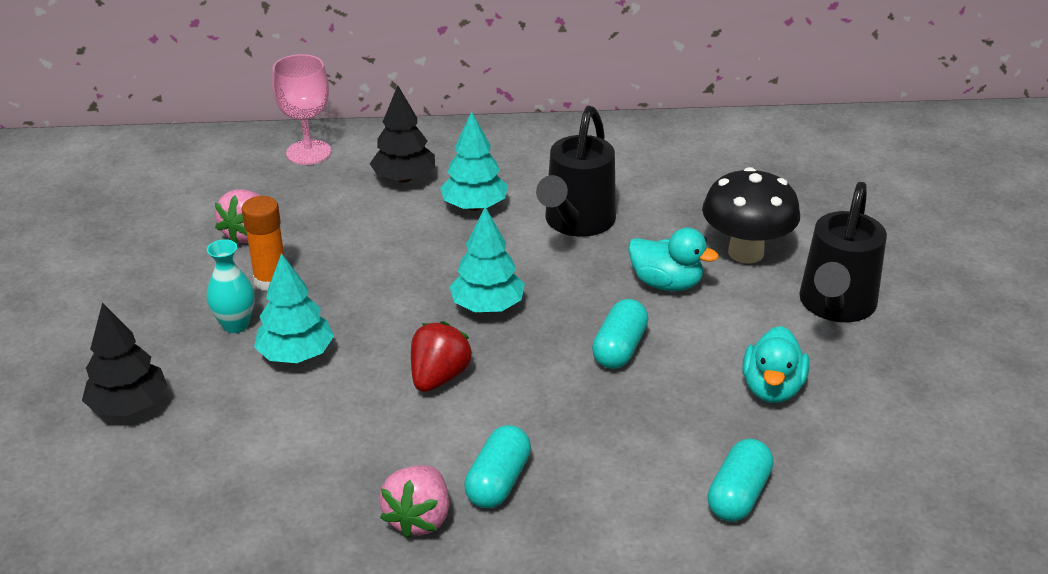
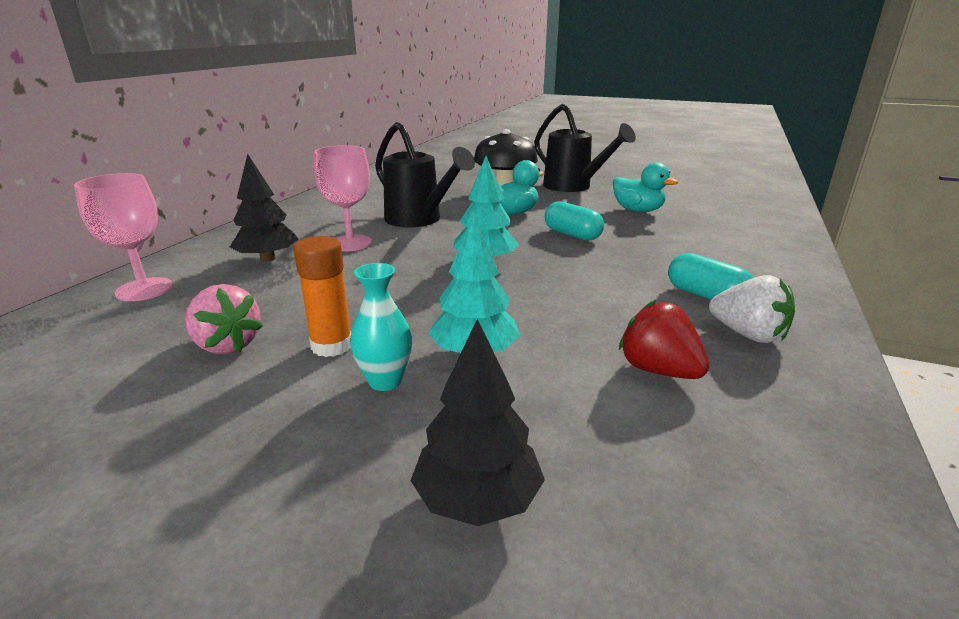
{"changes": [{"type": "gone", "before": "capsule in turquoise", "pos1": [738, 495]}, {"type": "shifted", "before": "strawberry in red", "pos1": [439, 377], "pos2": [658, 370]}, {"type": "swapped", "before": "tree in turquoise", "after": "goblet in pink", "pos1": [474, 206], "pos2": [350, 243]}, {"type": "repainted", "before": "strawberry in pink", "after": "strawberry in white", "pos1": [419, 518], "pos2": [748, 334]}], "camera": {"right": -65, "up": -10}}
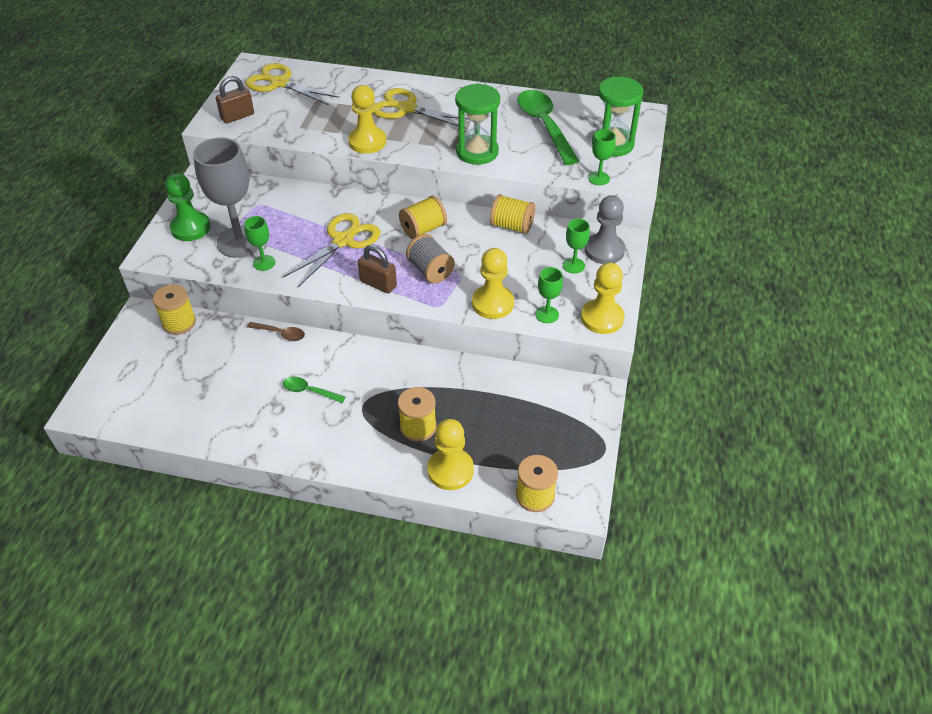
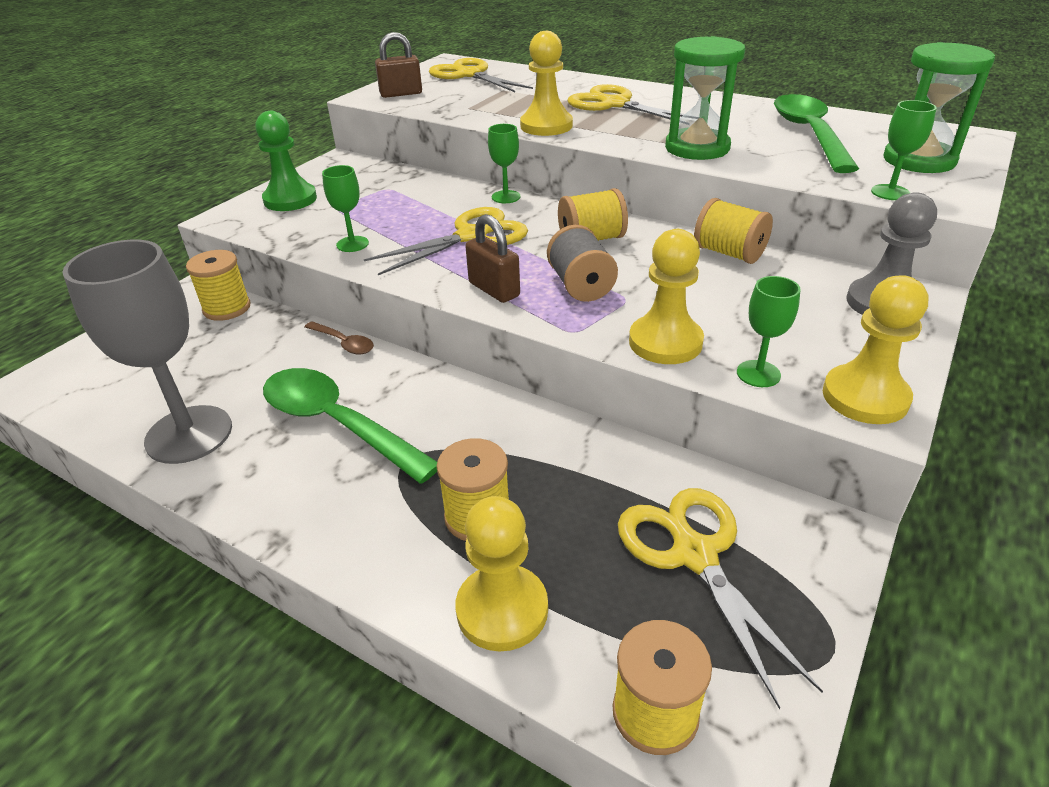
{"changes": [{"type": "new", "after": "scissors in yellow", "pos2": [694, 555]}, {"type": "shifted", "before": "goblet in grey", "pos1": [240, 242], "pos2": [189, 434]}, {"type": "shifted", "before": "goblet in green", "pos1": [573, 265], "pos2": [506, 197]}, {"type": "scaled", "before": "spoon in green", "pos1": [309, 391], "pos2": [337, 424], "scale": 2.12}], "camera": {"right": 20, "up": -10}}
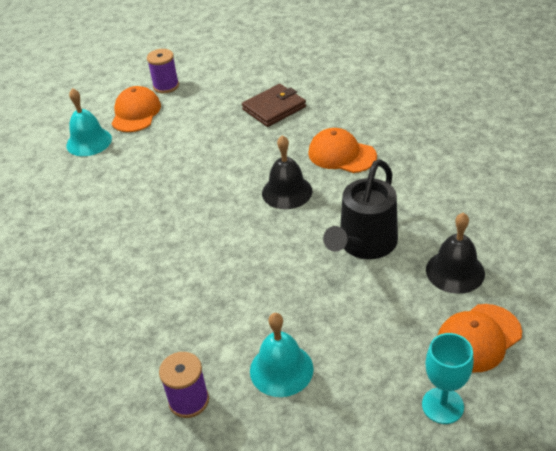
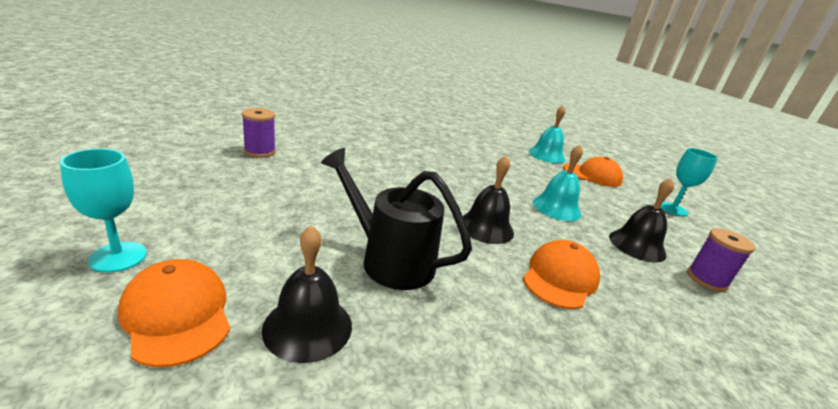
{"changes": [{"type": "new", "after": "goblet in turquoise", "pos2": [672, 209]}, {"type": "shifted", "before": "spool in purple", "pos1": [166, 86], "pos2": [706, 279]}, {"type": "shifted", "before": "bell in turquoise", "pos1": [281, 369], "pos2": [556, 208]}, {"type": "swapped", "before": "wallet in brown", "after": "bell in black", "pos1": [274, 108], "pos2": [637, 245]}], "camera": {"right": 85, "up": -15}}
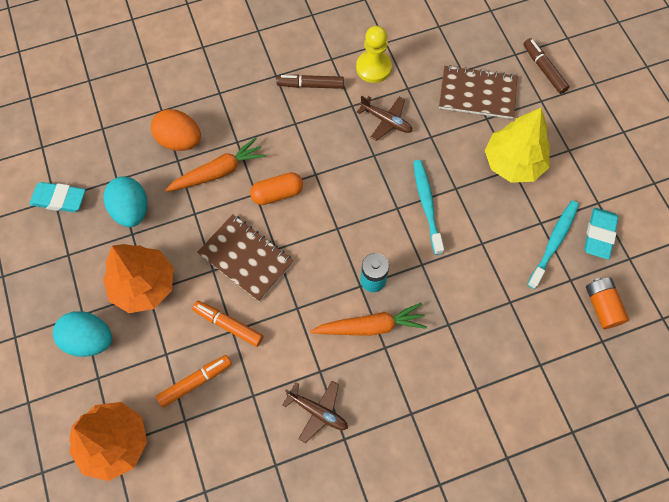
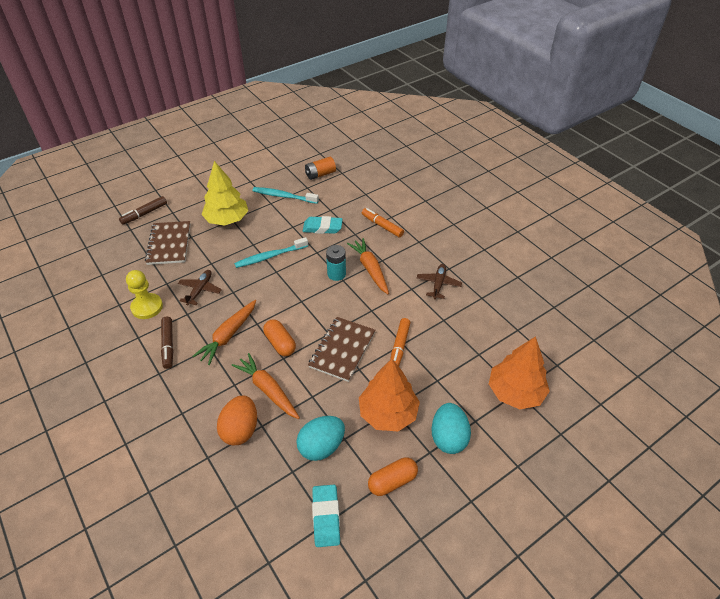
{"changes": [{"type": "new", "after": "carrot in orange", "pos2": [228, 336]}, {"type": "new", "after": "capsule in orange", "pos2": [392, 481]}, {"type": "shifted", "before": "marker in orange", "pos1": [195, 382], "pos2": [382, 226]}, {"type": "shifted", "before": "eraser in turquoise", "pos1": [599, 235], "pos2": [322, 228]}], "camera": {"right": -105, "up": -20}}
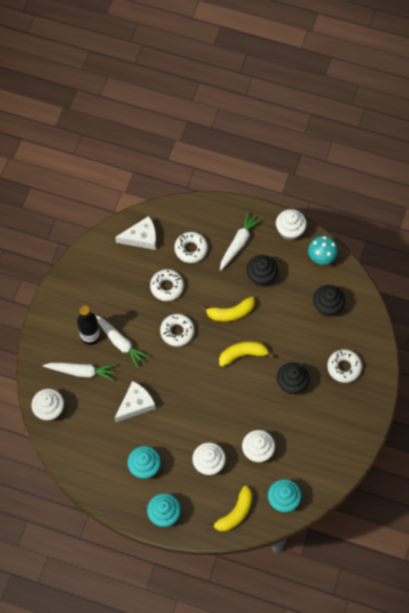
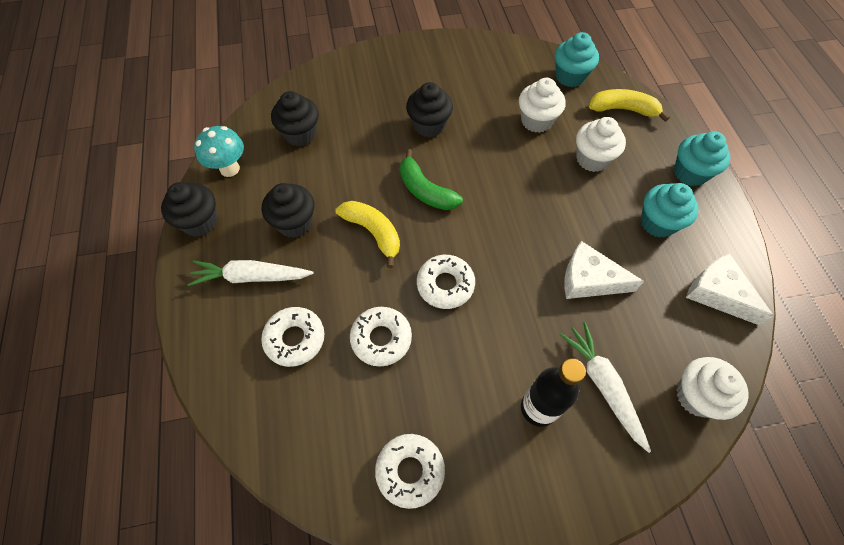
{"changes": [{"type": "gone", "before": "carrot in white", "pos1": [120, 342]}, {"type": "shifted", "before": "cheese in white", "pos1": [141, 237], "pos2": [718, 293]}, {"type": "shifted", "before": "donut in white", "pos1": [344, 367], "pos2": [410, 471]}, {"type": "repainted", "before": "banana in yellow", "after": "banana in green", "pos1": [243, 354], "pos2": [425, 190]}, {"type": "repainted", "before": "cupcake in white", "after": "cupcake in black", "pos1": [290, 231], "pos2": [200, 222]}], "camera": {"right": -120, "up": -5}}
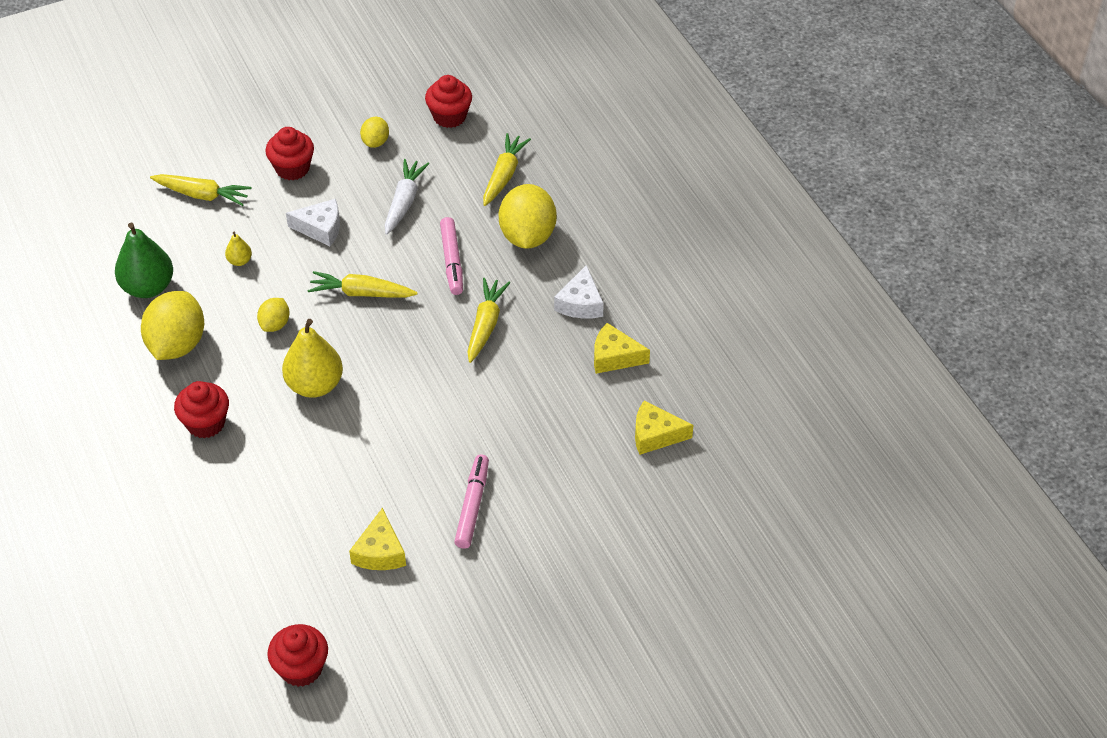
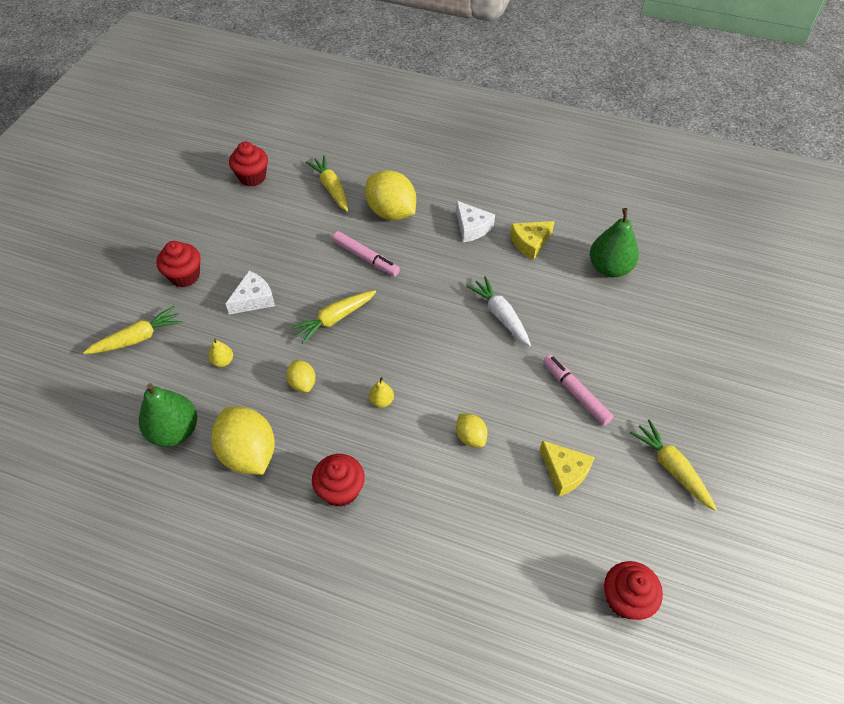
{"changes": [{"type": "shifted", "before": "lemon in yellow", "pos1": [375, 142], "pos2": [470, 437]}, {"type": "shifted", "before": "carrot in white", "pos1": [404, 202], "pos2": [500, 315]}, {"type": "shifted", "before": "carrot in yellow", "pos1": [485, 325], "pos2": [671, 468]}, {"type": "swapped", "before": "cheese in yellow", "after": "pear in green", "pos1": [655, 435], "pos2": [609, 268]}, {"type": "scaled", "before": "pear in yellow", "pos1": [315, 385], "pos2": [381, 401], "scale": 0.47}], "camera": {"right": -45, "up": 5}}
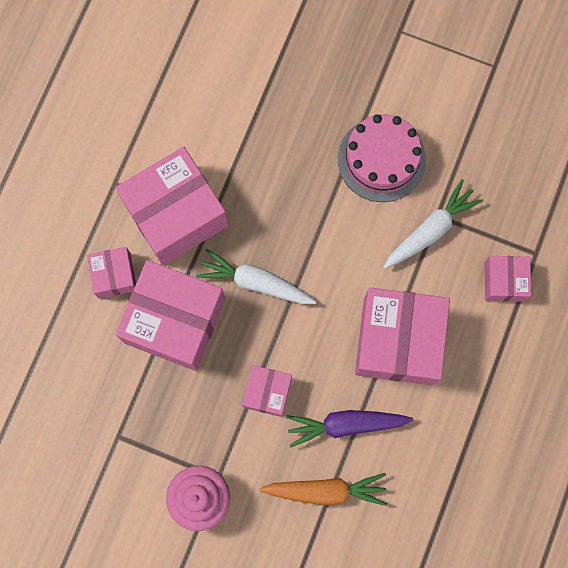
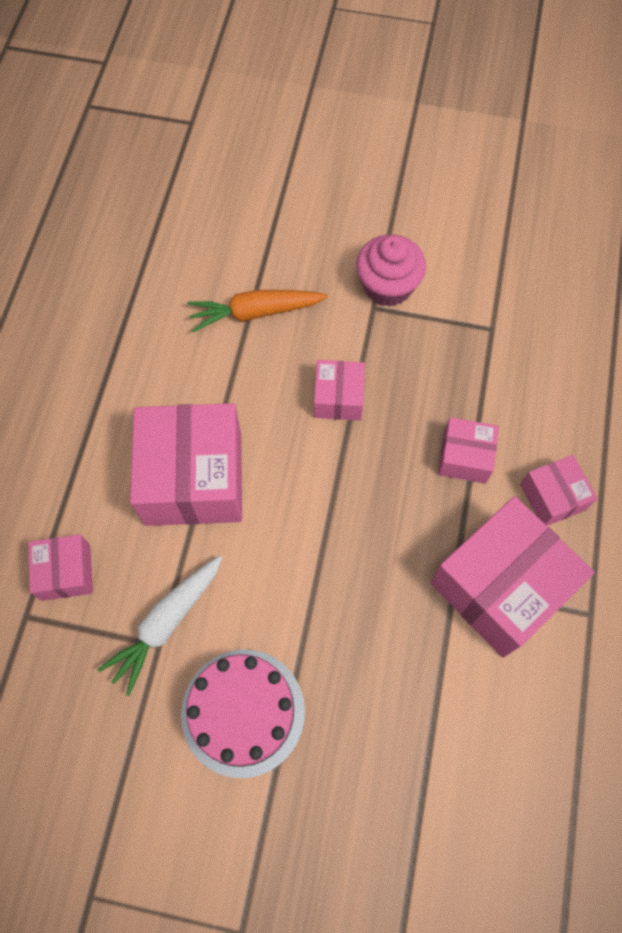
{"changes": [{"type": "gone", "before": "carrot in white", "pos1": [255, 282]}, {"type": "gone", "before": "carrot in purple", "pos1": [345, 425]}, {"type": "scaled", "before": "box in pink", "pos1": [175, 321], "pos2": [464, 457], "scale": 0.51}], "camera": {"right": 170, "up": -10}}
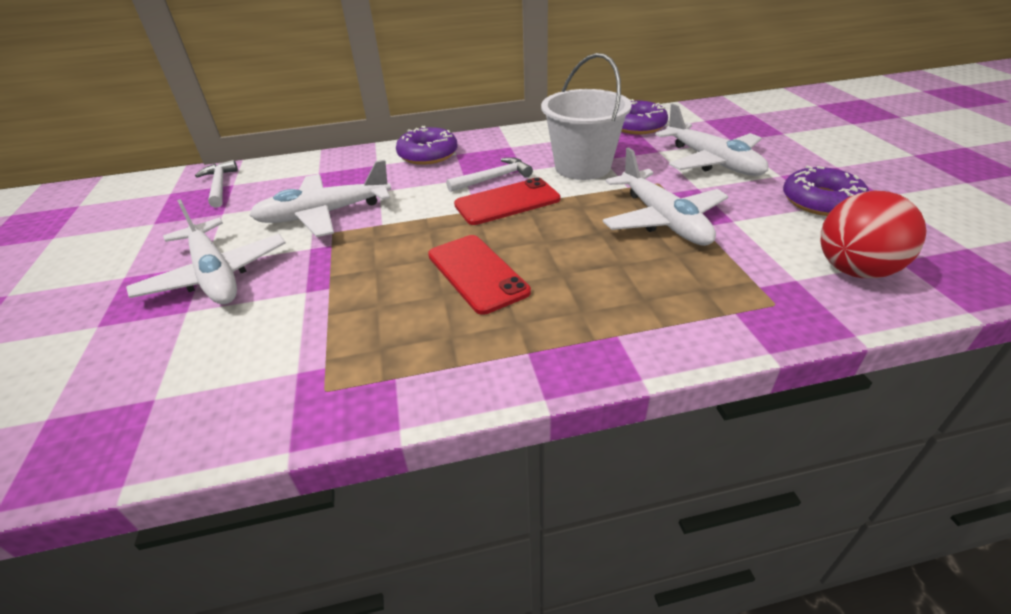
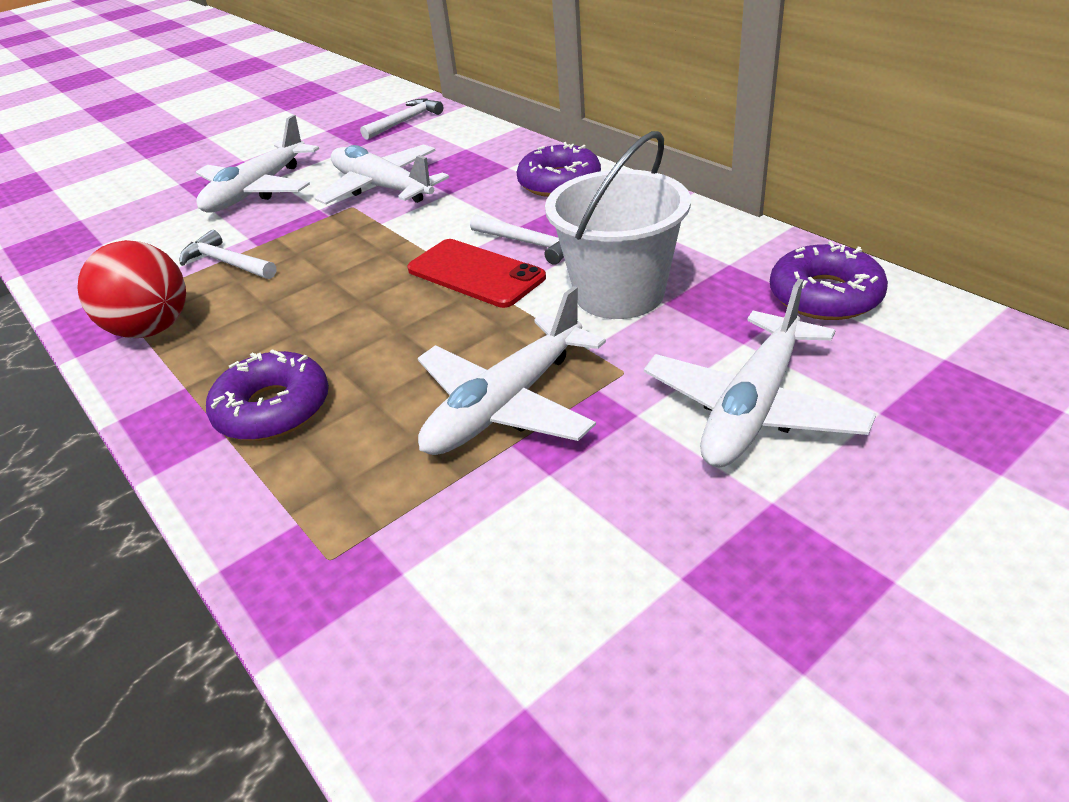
{"changes": [{"type": "gone", "before": "phone in red", "pos1": [477, 273]}, {"type": "new", "after": "hammer in white", "pos2": [227, 263]}, {"type": "shifted", "before": "donut in purple", "pos1": [821, 201], "pos2": [273, 408]}, {"type": "shifted", "before": "ball in red", "pos1": [854, 270], "pos2": [152, 329]}], "camera": {"right": 65, "up": 0}}
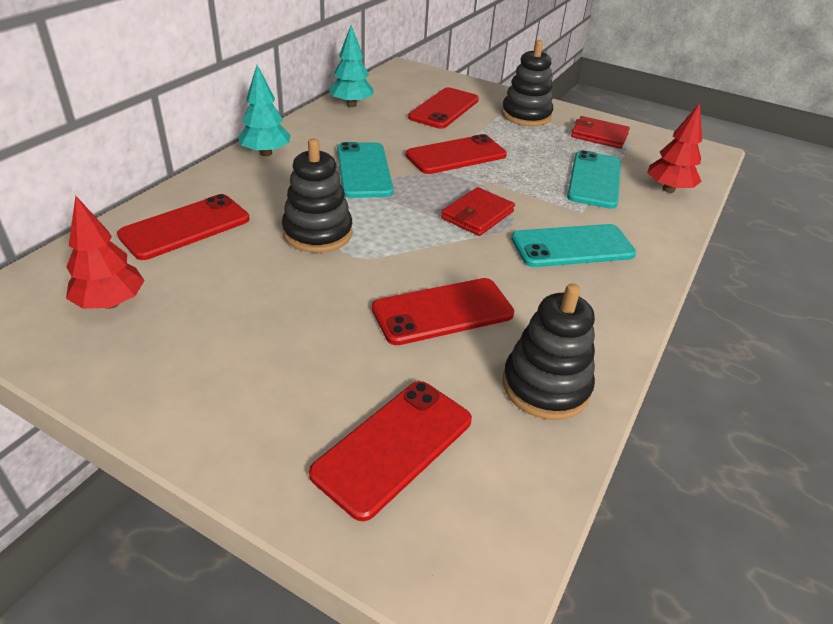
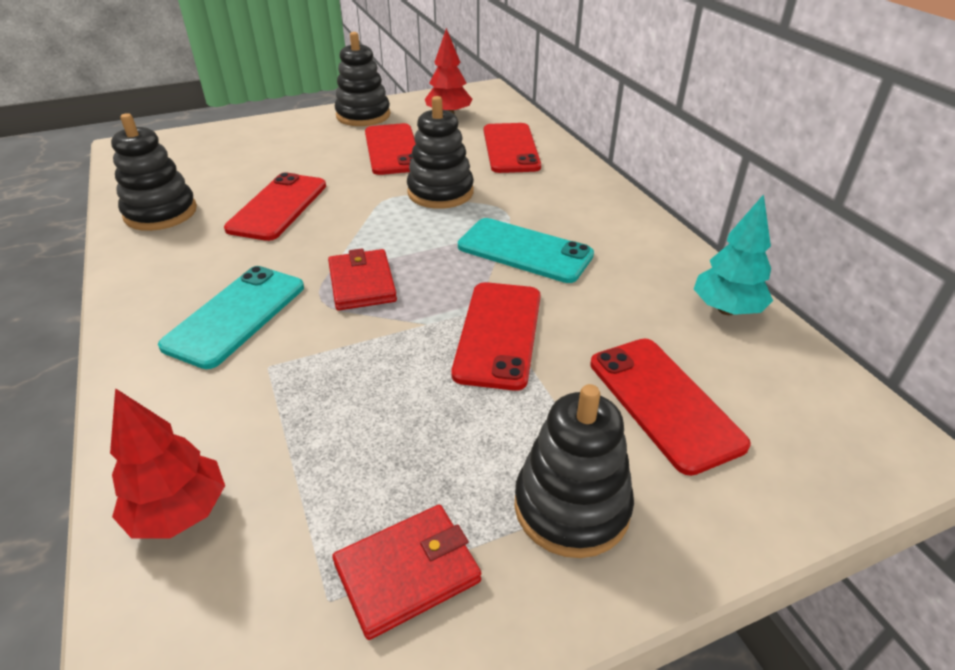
{"changes": [{"type": "gone", "before": "tree in turquoise", "pos1": [266, 153]}, {"type": "gone", "before": "phone in turquoise", "pos1": [594, 180]}, {"type": "new", "after": "stacking toy in black", "pos2": [363, 115]}, {"type": "shifted", "before": "phone in red", "pos1": [393, 446], "pos2": [392, 150]}], "camera": {"right": 130, "up": 0}}
